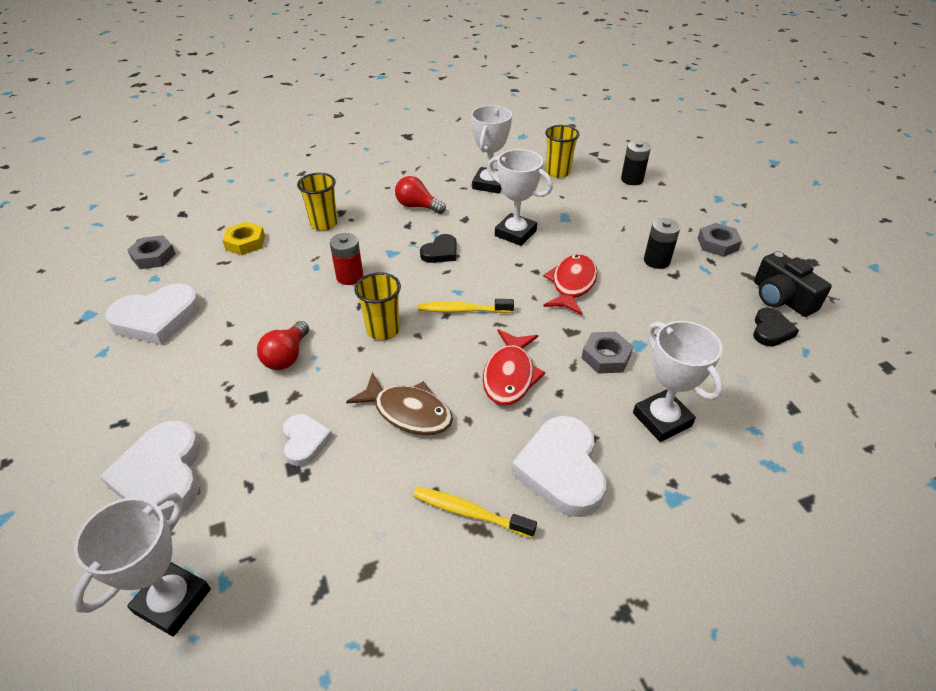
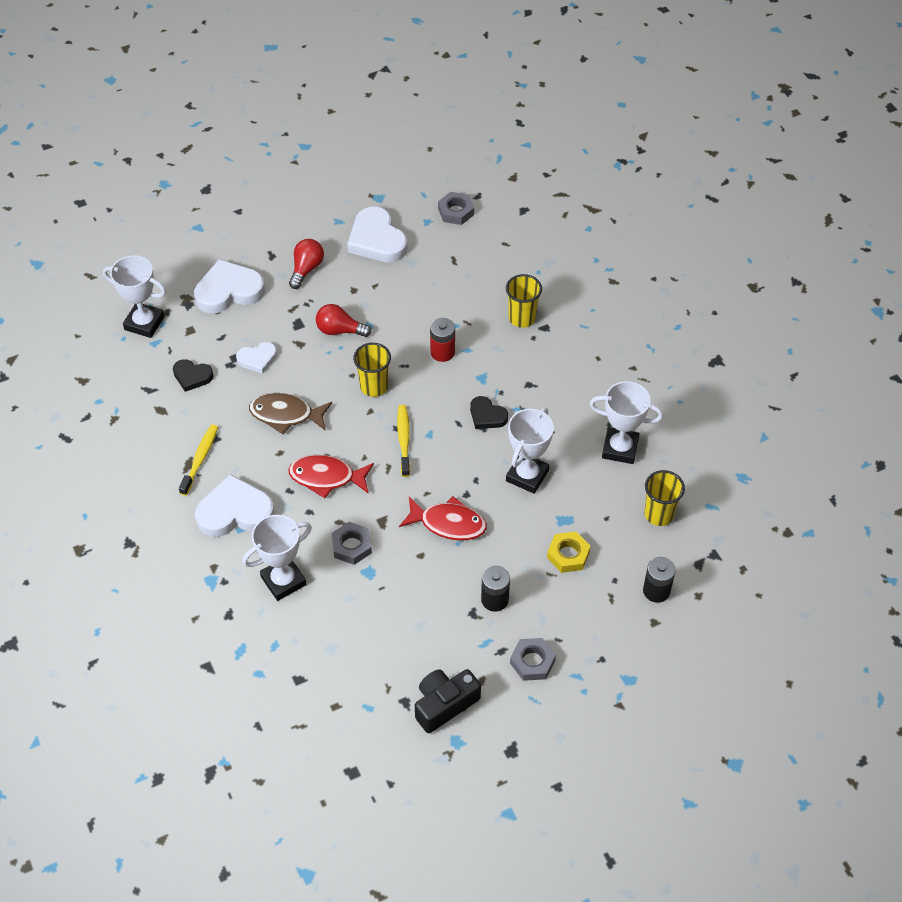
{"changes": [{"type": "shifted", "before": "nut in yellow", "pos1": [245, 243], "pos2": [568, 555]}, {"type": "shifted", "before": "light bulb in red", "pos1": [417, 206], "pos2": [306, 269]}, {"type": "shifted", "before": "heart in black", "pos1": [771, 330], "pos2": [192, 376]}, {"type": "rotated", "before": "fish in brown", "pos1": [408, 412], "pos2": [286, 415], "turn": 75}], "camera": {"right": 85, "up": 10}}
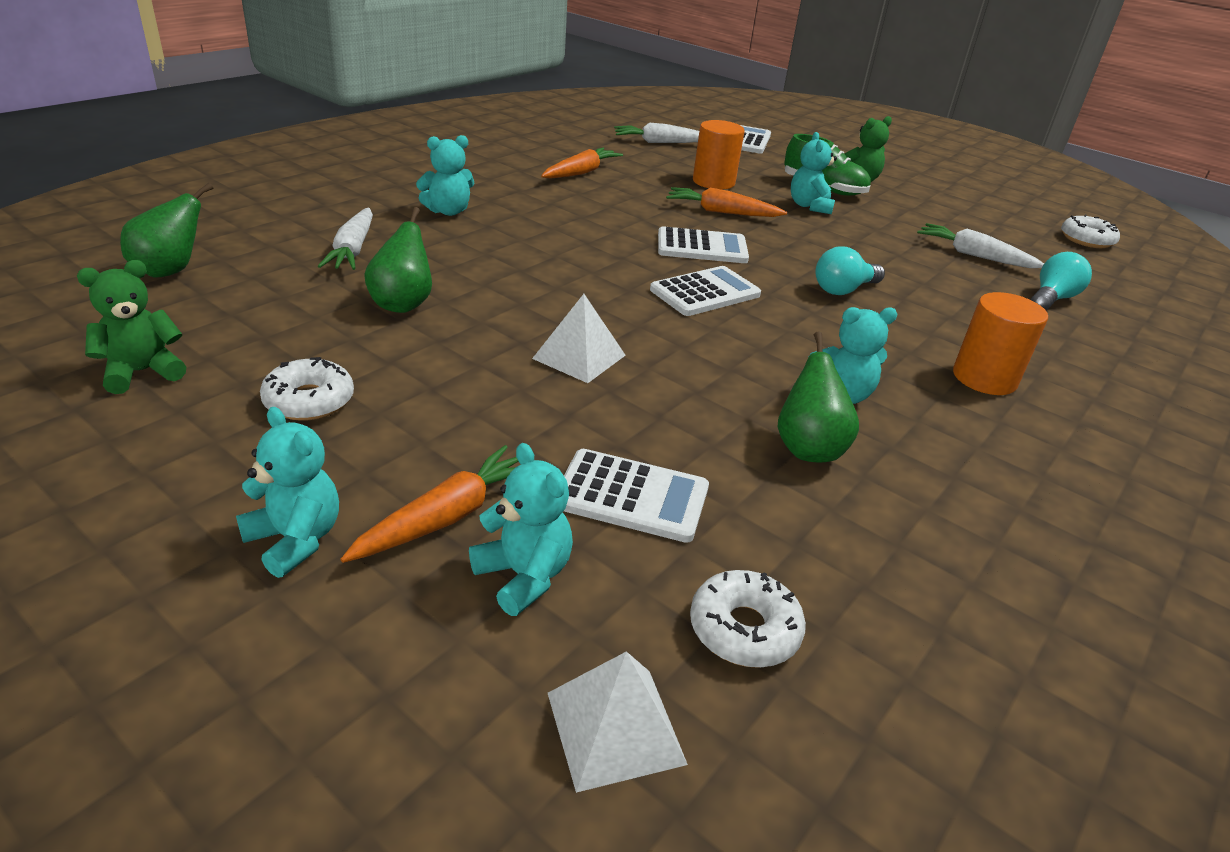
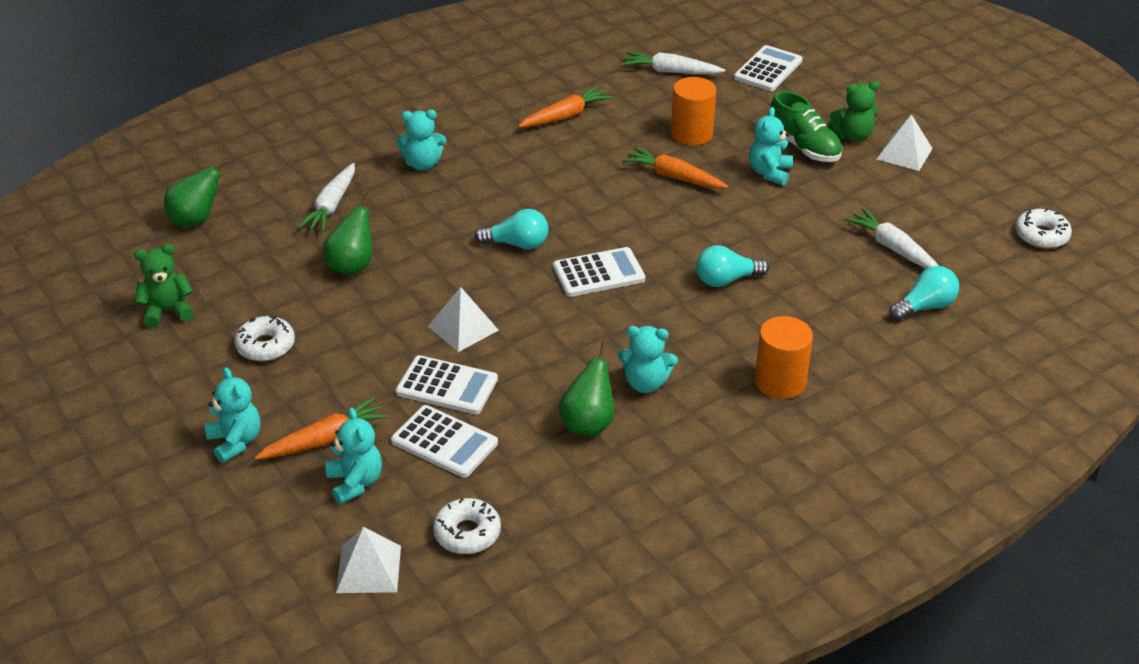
{"changes": [{"type": "new", "after": "light bulb in turquoise", "pos2": [517, 244]}, {"type": "new", "after": "pyramid in white", "pos2": [904, 153]}, {"type": "shifted", "before": "calculator in white", "pos1": [702, 247], "pos2": [447, 386]}], "camera": {"right": 20, "up": 5}}
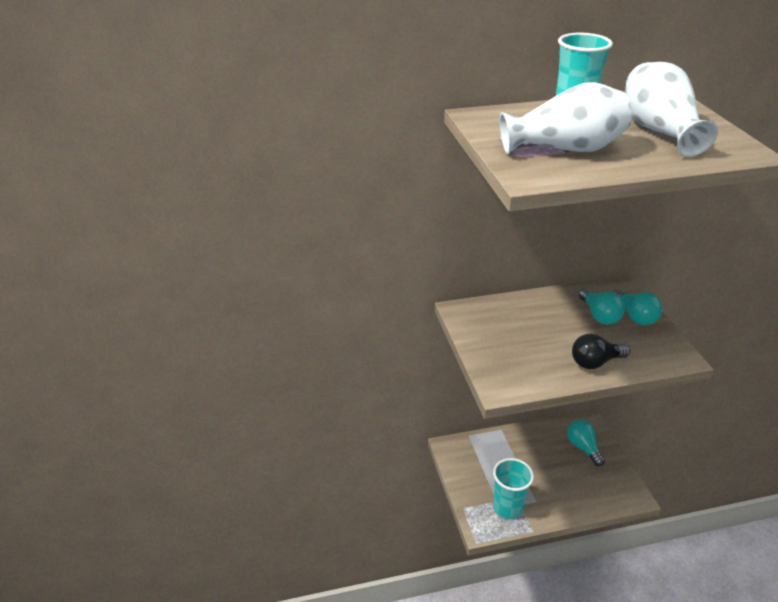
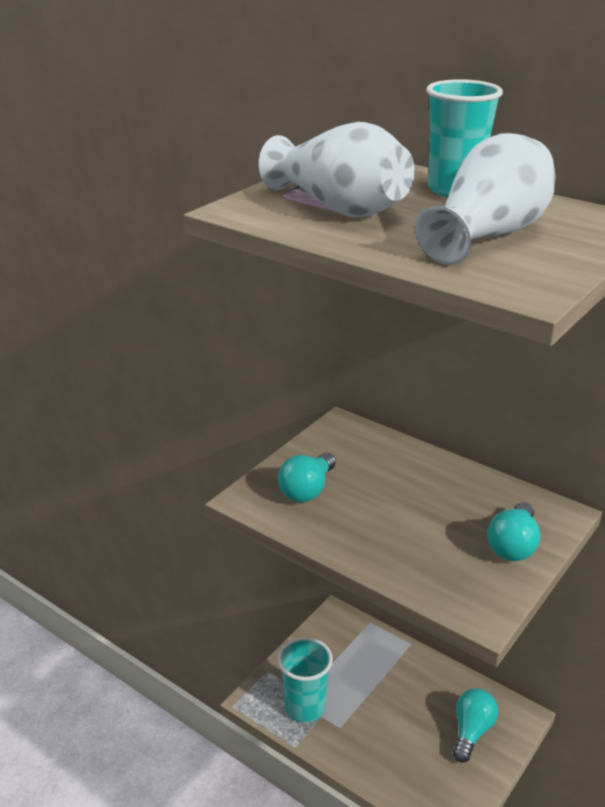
{"changes": [{"type": "gone", "before": "light bulb in black", "pos1": [595, 362]}, {"type": "shifted", "before": "light bulb in turquoise", "pos1": [599, 315], "pos2": [307, 490]}], "camera": {"right": 50, "up": -5}}
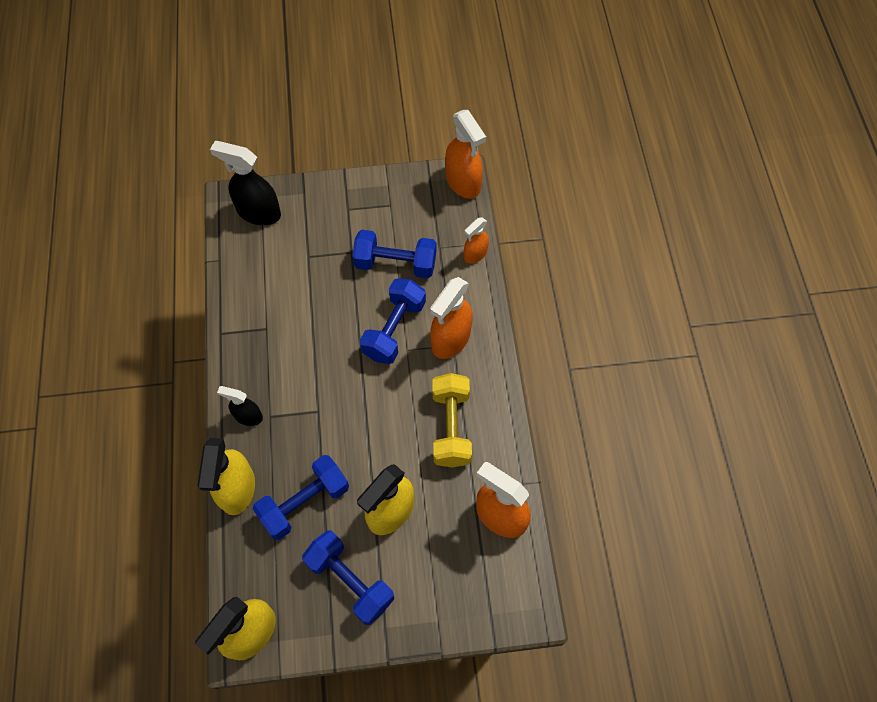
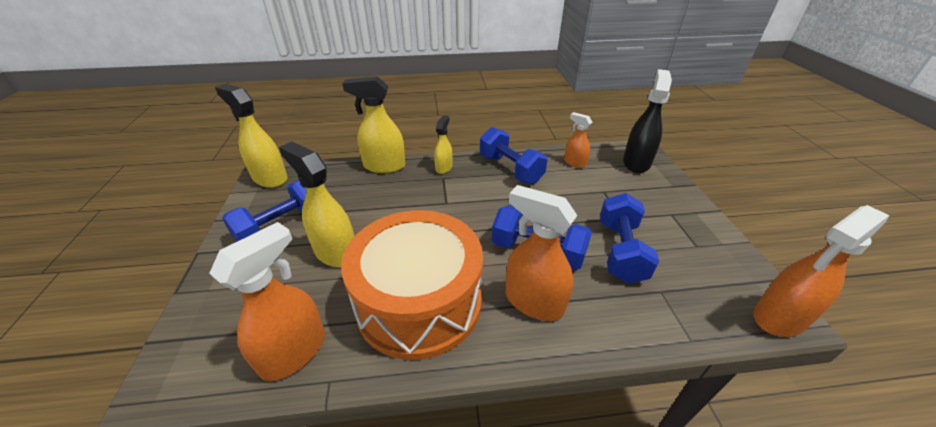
{"changes": [{"type": "shifted", "before": "dumbbell in blue", "pos1": [304, 502], "pos2": [510, 169]}, {"type": "shifted", "before": "spray bottle in orange", "pos1": [475, 254], "pos2": [574, 162]}, {"type": "swapped", "before": "dumbbell in yellow", "after": "drum in orange", "pos1": [451, 427], "pos2": [419, 302]}, {"type": "repainted", "before": "spray bottle in black", "after": "spray bottle in yellow", "pos1": [248, 416], "pos2": [444, 167]}], "camera": {"right": 90, "up": -25}}
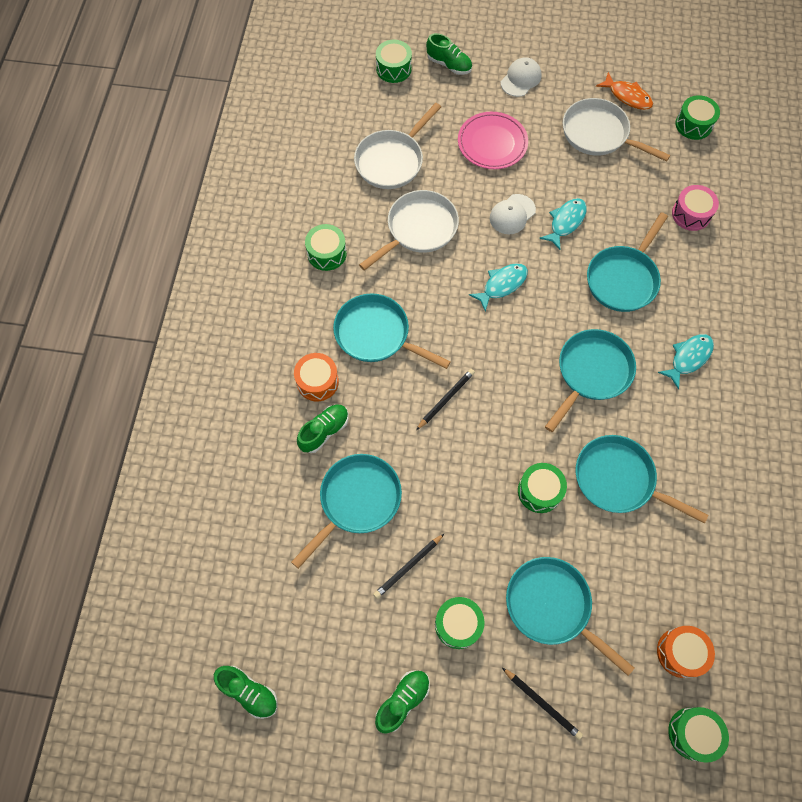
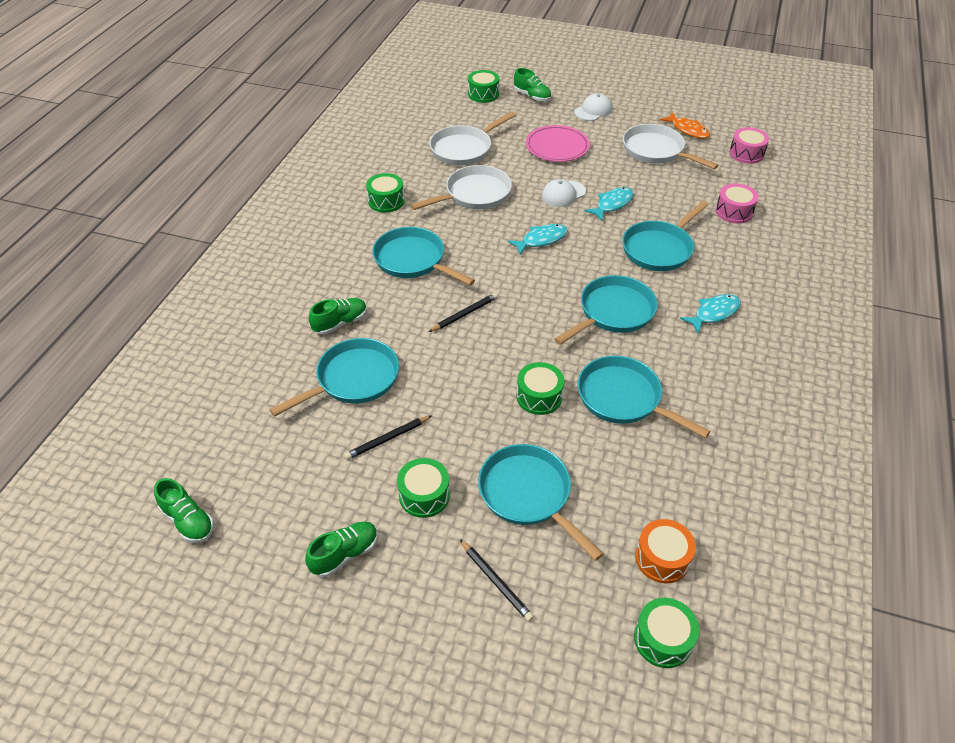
{"changes": [{"type": "gone", "before": "drum in orange", "pos1": [317, 382]}, {"type": "repainted", "before": "drum in green", "after": "drum in pink", "pos1": [693, 124], "pos2": [746, 153]}], "camera": {"right": 10, "up": -20}}
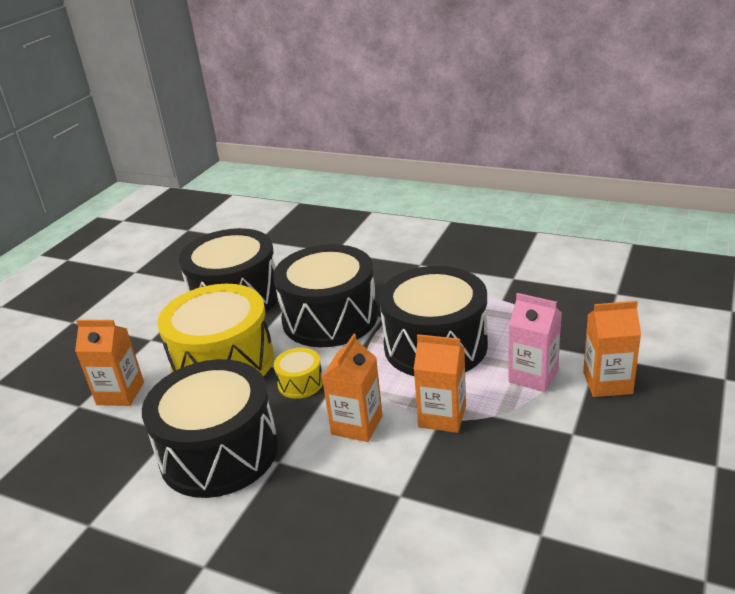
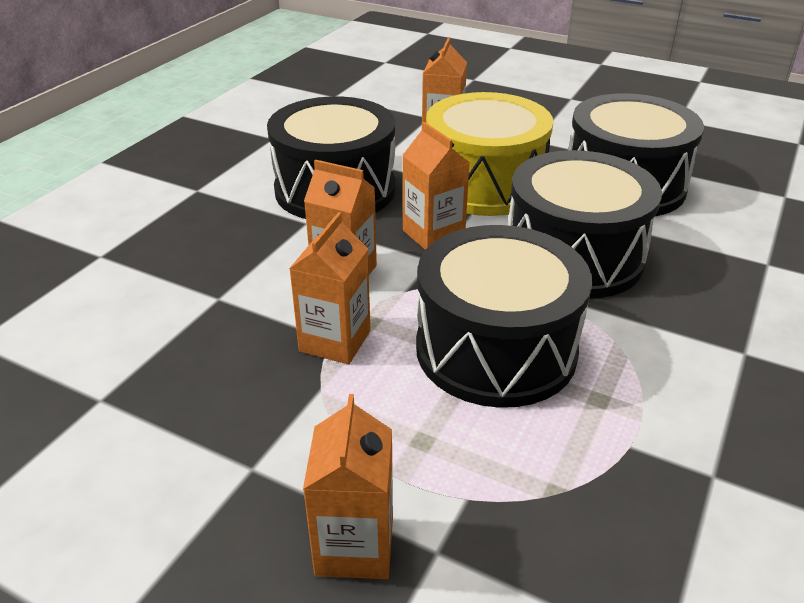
{"changes": [{"type": "gone", "before": "carton in pink", "pos1": [533, 376]}, {"type": "swapped", "before": "drum in yellow", "after": "carton in orange", "pos1": [300, 383], "pos2": [433, 234]}], "camera": {"right": 90, "up": 5}}
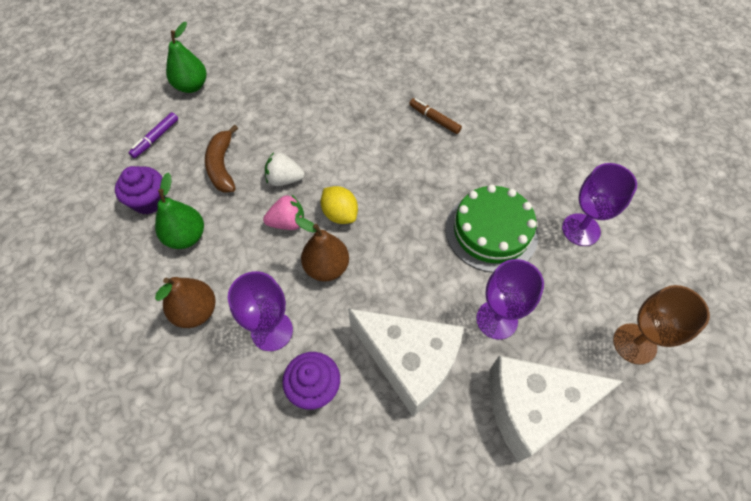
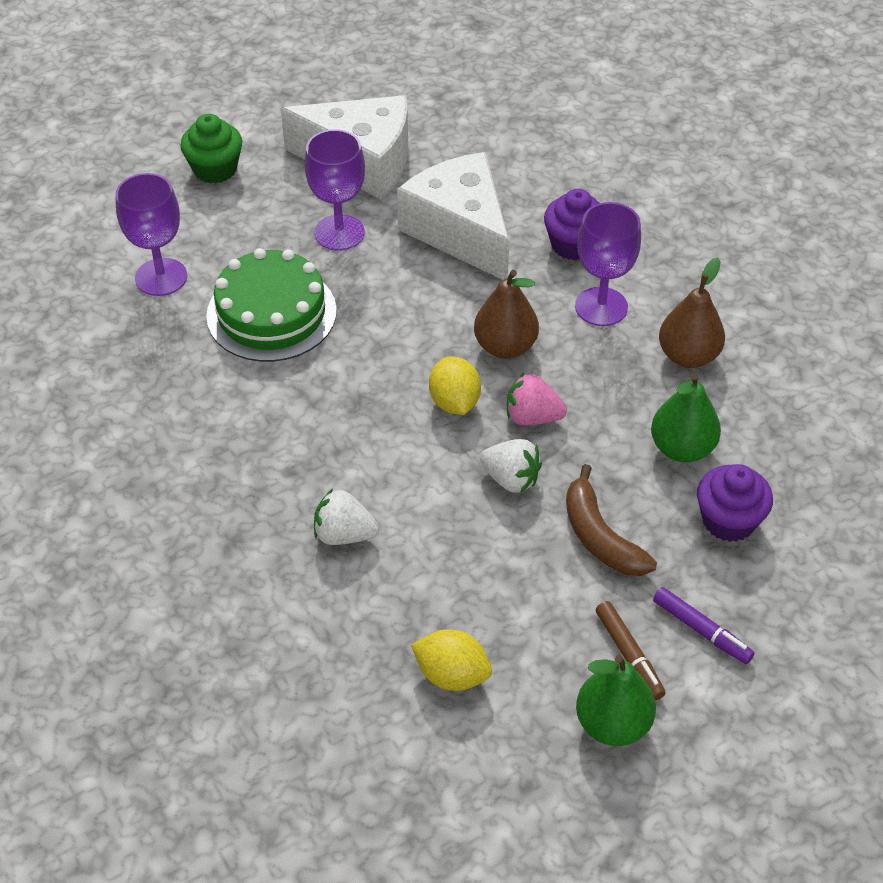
{"changes": [{"type": "new", "after": "strawberry in white", "pos2": [344, 534]}, {"type": "new", "after": "lemon in yellow", "pos2": [452, 675]}, {"type": "shifted", "before": "marker in brown", "pos1": [434, 119], "pos2": [629, 655]}, {"type": "swapped", "before": "goblet in brown", "after": "cupcake in green", "pos1": [634, 343], "pos2": [215, 169]}, {"type": "rotated", "before": "marker in purple", "pos1": [156, 138], "pos2": [701, 630], "turn": 75}, {"type": "rotated", "before": "banana in brown", "pos1": [222, 166], "pos2": [600, 536], "turn": 135}], "camera": {"right": -155, "up": -10}}
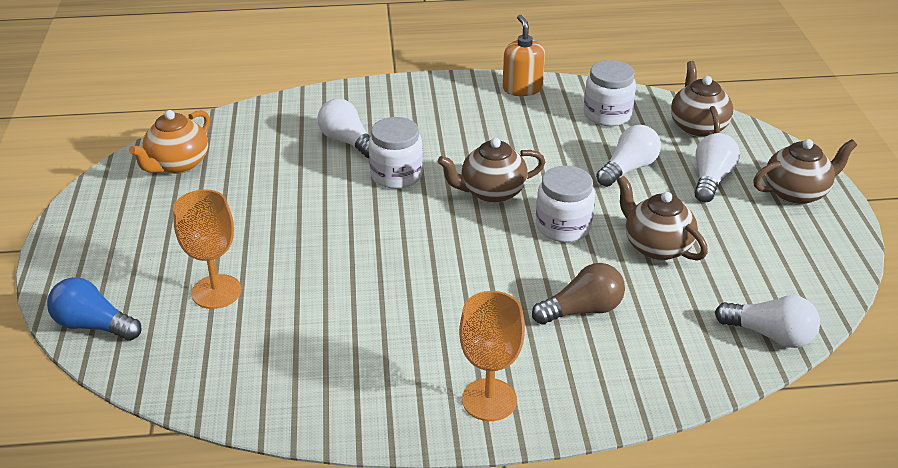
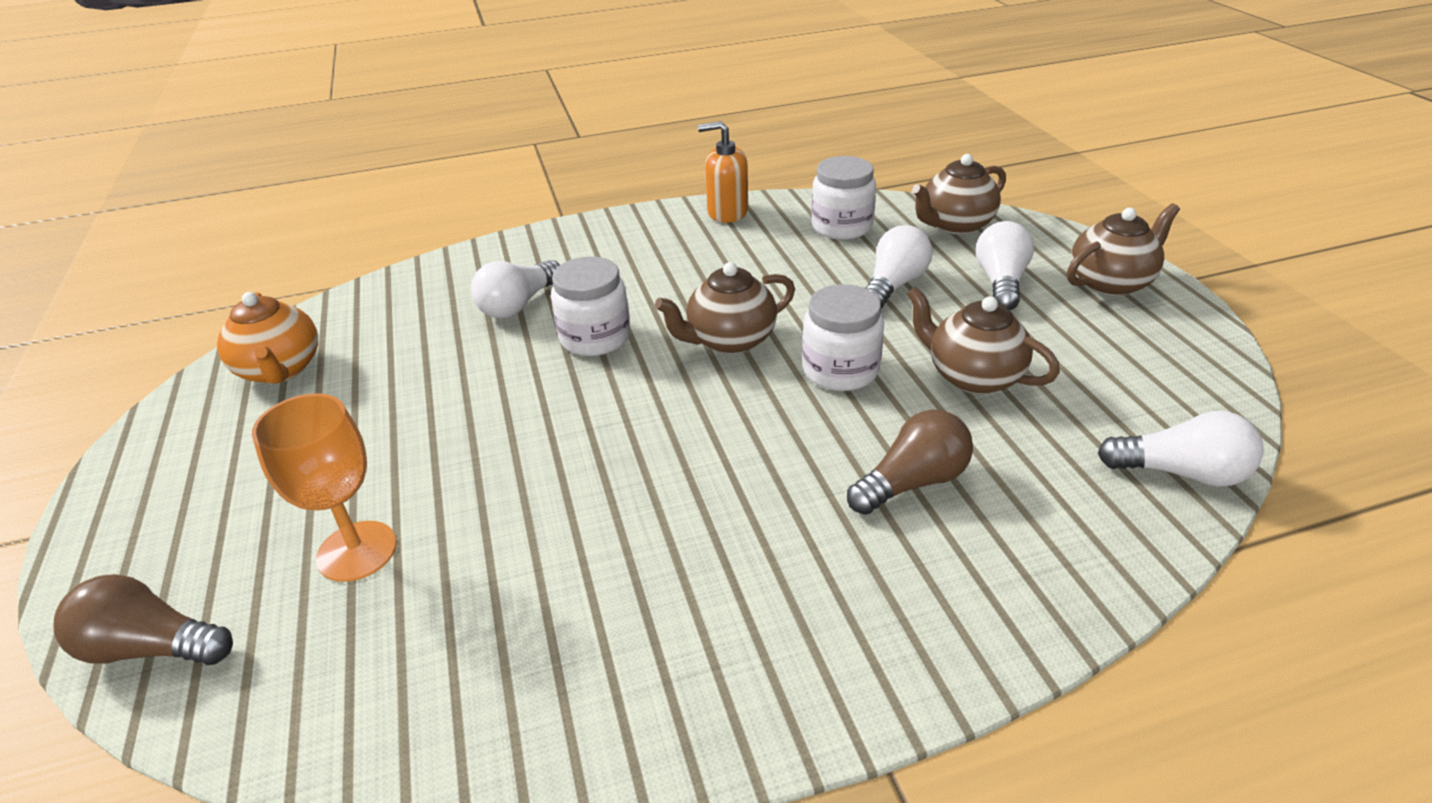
{"changes": [{"type": "gone", "before": "goblet in orange", "pos1": [489, 400]}, {"type": "repainted", "before": "light bulb in blue", "after": "light bulb in brown", "pos1": [94, 325], "pos2": [151, 647]}, {"type": "rotated", "before": "teapot in orange", "pos1": [177, 164], "pos2": [281, 370], "turn": -45}, {"type": "rotated", "before": "light bulb in white", "pos1": [347, 141], "pos2": [518, 305], "turn": -90}, {"type": "rotated", "before": "soap dispenser in orange", "pos1": [522, 88], "pos2": [727, 212], "turn": -60}, {"type": "rotated", "before": "teapot in brown", "pos1": [697, 126], "pos2": [955, 225], "turn": -105}], "camera": {"right": -10, "up": 0}}
